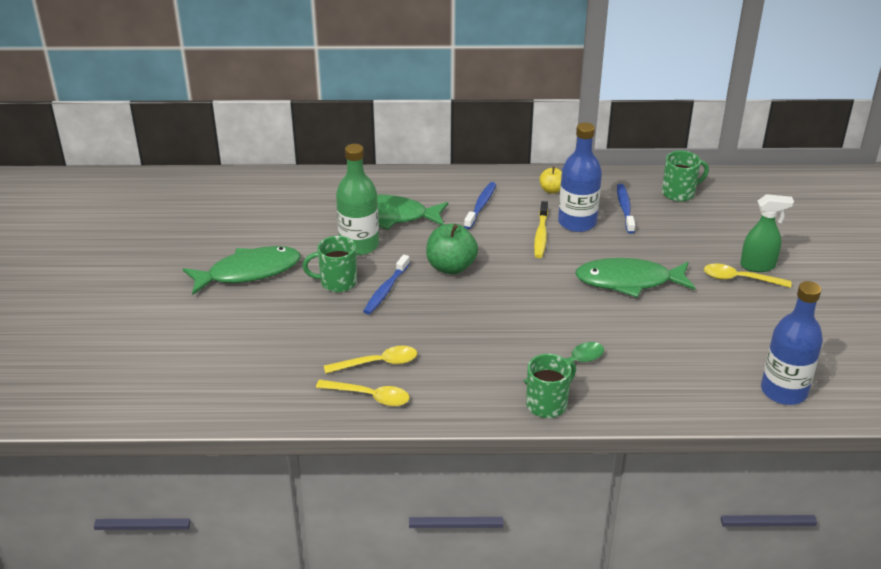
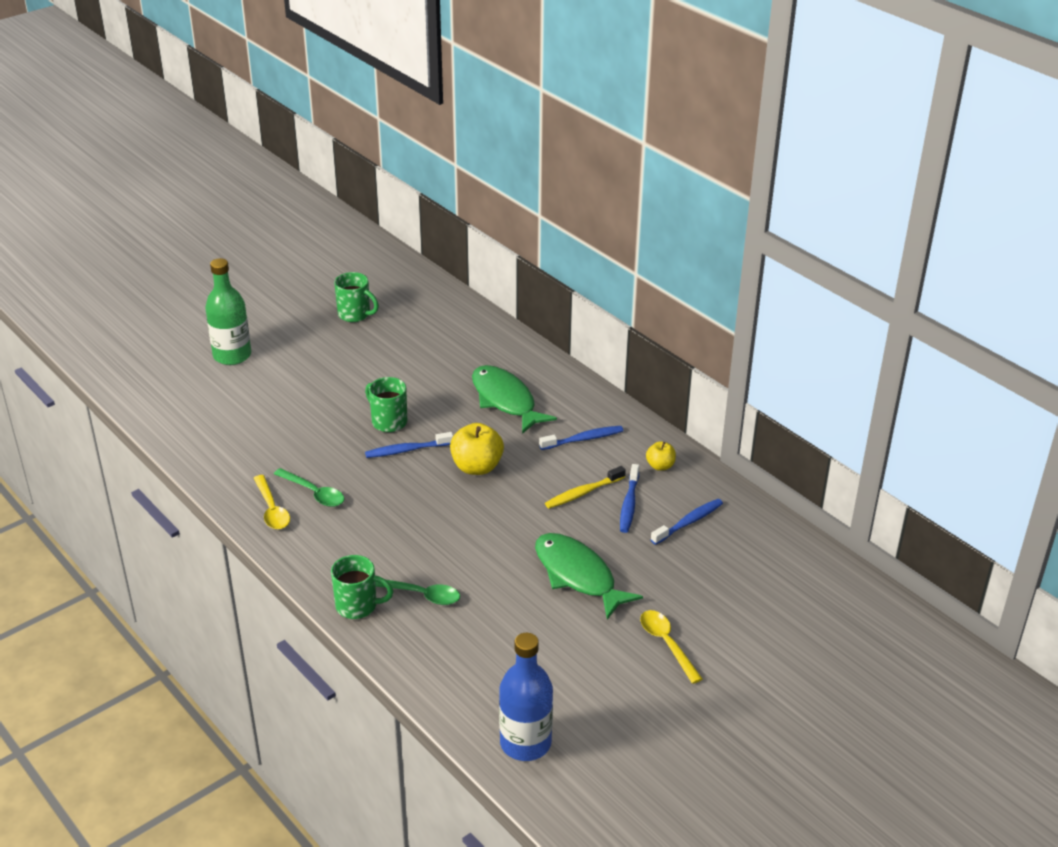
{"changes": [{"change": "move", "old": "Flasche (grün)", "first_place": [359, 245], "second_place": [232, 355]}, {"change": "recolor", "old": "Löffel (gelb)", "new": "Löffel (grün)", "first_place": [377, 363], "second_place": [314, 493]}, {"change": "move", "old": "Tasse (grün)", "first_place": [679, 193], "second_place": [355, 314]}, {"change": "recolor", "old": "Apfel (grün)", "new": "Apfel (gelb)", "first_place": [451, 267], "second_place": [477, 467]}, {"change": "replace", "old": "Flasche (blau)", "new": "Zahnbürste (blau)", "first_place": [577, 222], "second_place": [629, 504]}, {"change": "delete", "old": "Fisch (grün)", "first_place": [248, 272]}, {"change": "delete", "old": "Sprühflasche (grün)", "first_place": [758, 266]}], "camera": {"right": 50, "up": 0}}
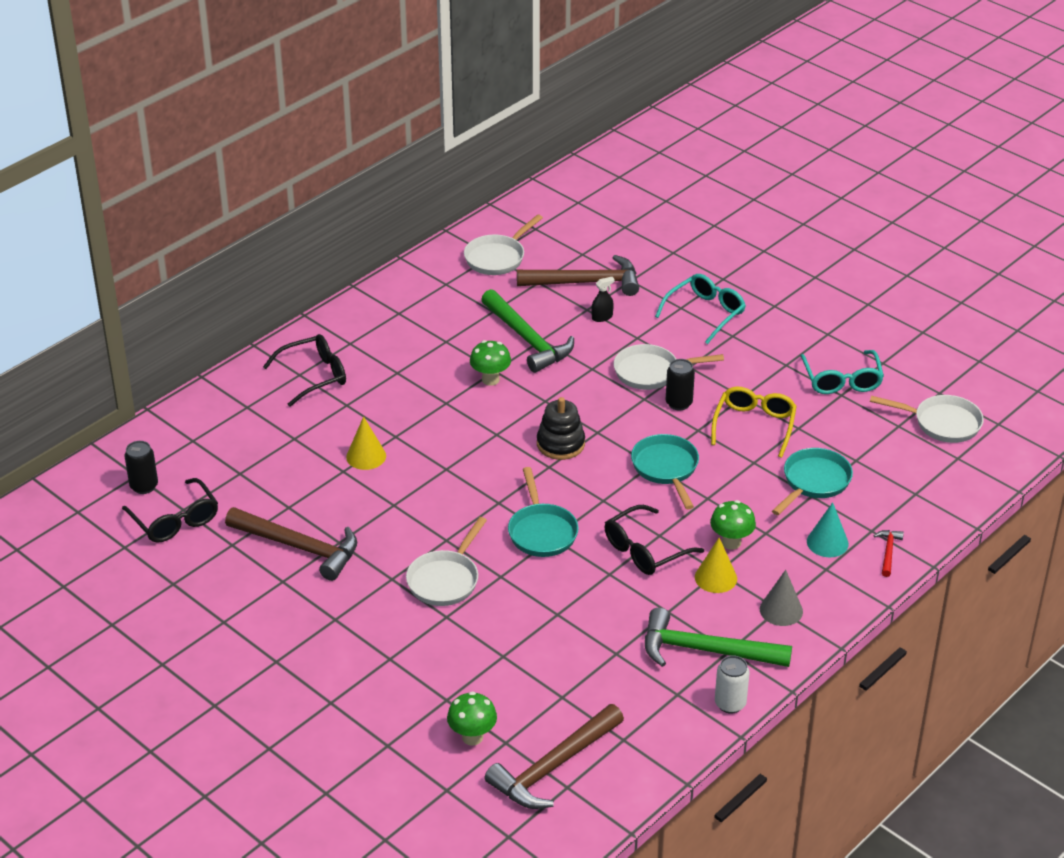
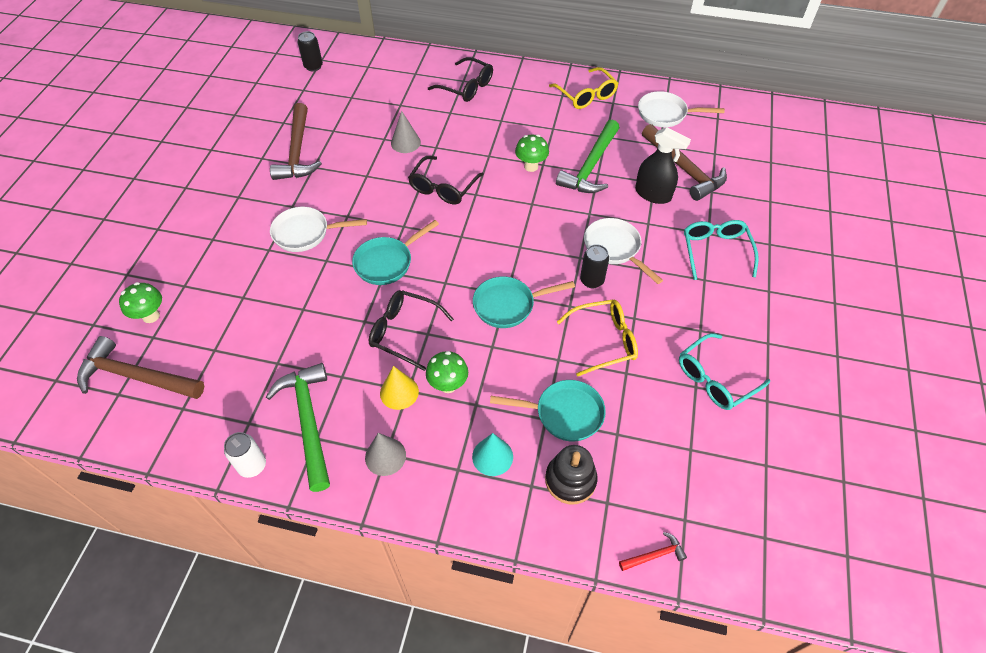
{"changes": [{"change": "recolor", "old": "Kegel (gelb)", "new": "Kegel (grau)", "first_place": [366, 456], "second_place": [405, 142]}, {"change": "move", "old": "Brille (schwarz)", "first_place": [175, 520], "second_place": [443, 188]}, {"change": "rotate", "old": "Pfanne (türkis)", "first_place": [666, 468], "second_place": [508, 305], "degrees": -150}, {"change": "move", "old": "Stapelspielzeug (schwarz)", "first_place": [560, 444], "second_place": [570, 480]}, {"change": "insert", "new": "Brille (gelb)", "second_place": [586, 95]}, {"change": "move", "old": "Hammer (rot)", "first_place": [888, 552], "second_place": [654, 555]}, {"change": "resize", "old": "Sprühflasche (schwarz)", "first_place": [602, 317], "second_place": [653, 194], "factor": 1.97}, {"change": "rotate", "old": "Brille (türkis)", "first_place": [705, 313], "second_place": [715, 251], "degrees": -105}, {"change": "delete", "old": "Pfanne (weiß)", "first_place": [942, 423]}], "camera": {"right": 60, "up": 15}}
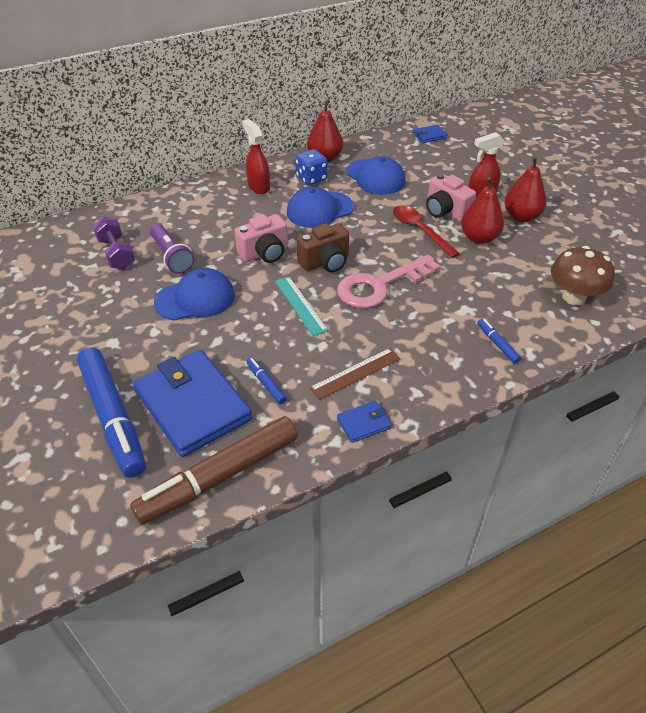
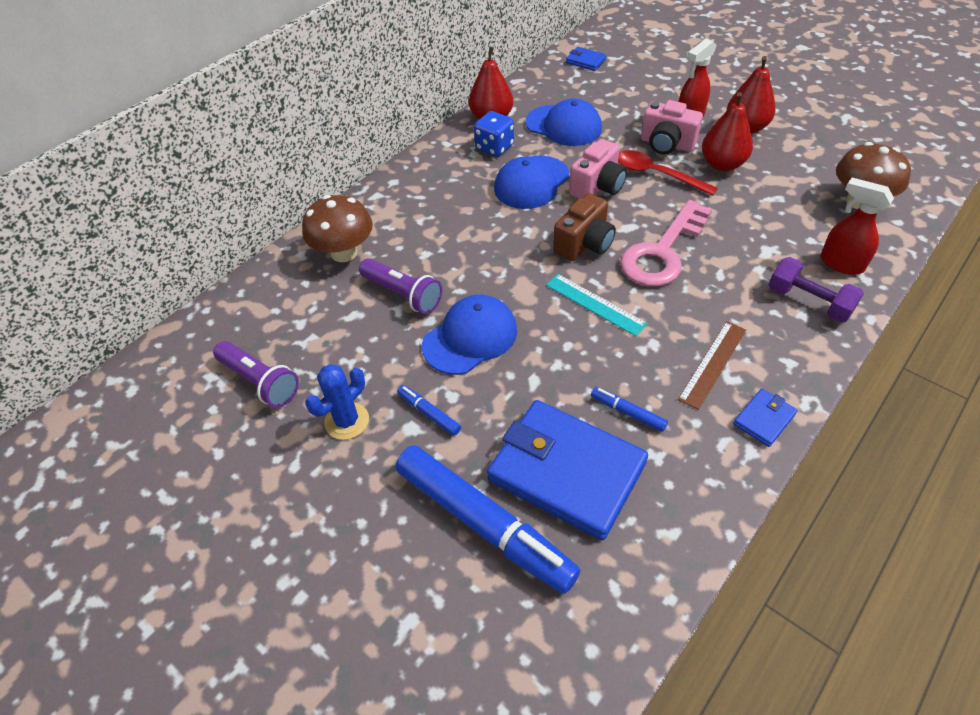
{"changes": [{"change": "insert", "new": "Taschenlampe (lila)", "second_place": [260, 382]}, {"change": "insert", "new": "Pilz (braun)", "second_place": [344, 253]}, {"change": "insert", "new": "Kaktus (blau)", "second_place": [347, 421]}, {"change": "move", "old": "Filzstift (blau)", "first_place": [497, 344], "second_place": [429, 413]}, {"change": "rotate", "old": "Geldbörse (blau)", "first_place": [429, 136], "second_place": [585, 61], "degrees": 75}, {"change": "move", "old": "Kamera (rosa)", "first_place": [265, 253], "second_place": [597, 187]}, {"change": "move", "old": "Hantel (lila)", "first_place": [116, 254], "second_place": [808, 302]}, {"change": "move", "old": "Sprühflasche (rot)", "first_place": [258, 187], "second_place": [840, 263]}, {"change": "delete", "old": "Filzstift (braun)", "first_place": [219, 476]}], "camera": {"right": -20, "up": 5}}
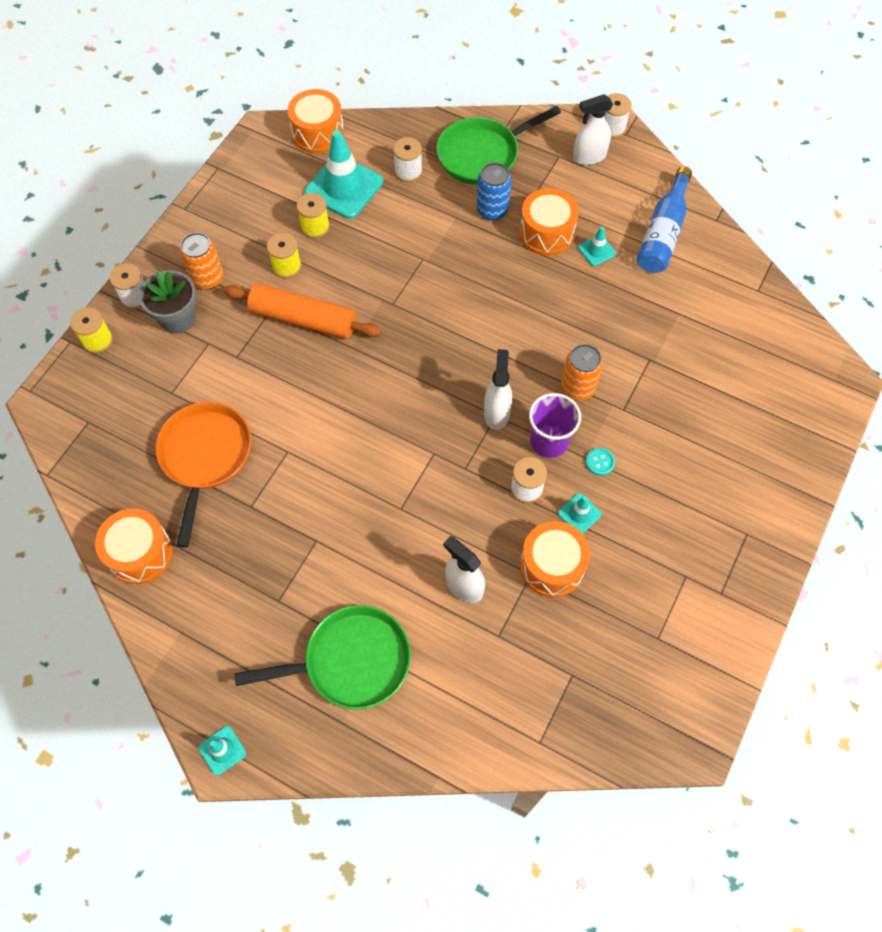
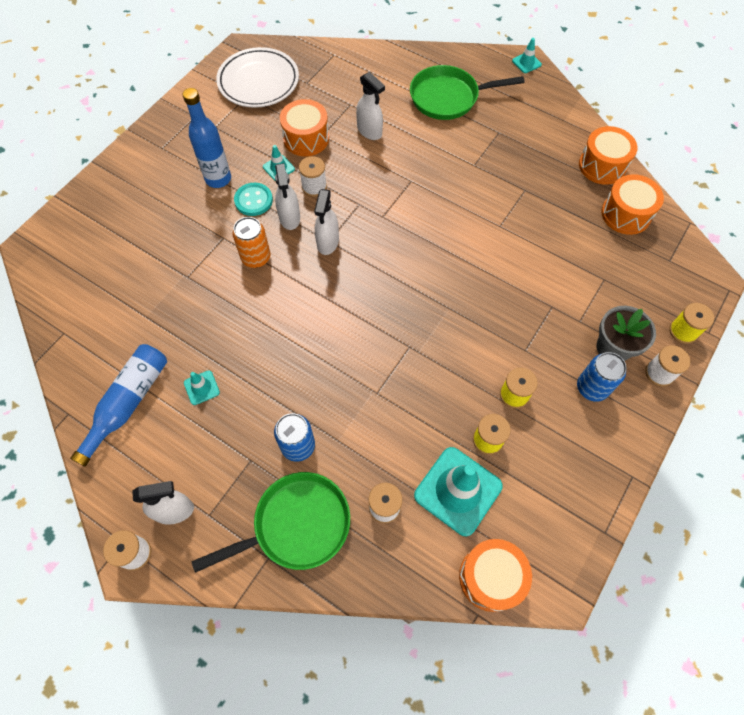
{"changes": [{"change": "insert", "new": "Flasche (blau)", "second_place": [218, 179]}, {"change": "insert", "new": "Teller (weiß)", "second_place": [258, 82]}, {"change": "resize", "old": "Knopf (türkis)", "first_place": [600, 462], "second_place": [253, 200], "factor": 1.67}, {"change": "replace", "old": "Becher (lila)", "new": "Sprühflasche (weiß)", "first_place": [549, 441], "second_place": [289, 218]}, {"change": "recolor", "old": "Dose (orange)", "new": "Dose (blau)", "first_place": [208, 278], "second_place": [592, 388]}, {"change": "move", "old": "Trommel (orange)", "first_place": [546, 233], "second_place": [626, 214]}, {"change": "delete", "old": "Pfanne (orange)", "first_place": [205, 457]}, {"change": "delete", "old": "Nudelholz (orange)", "first_place": [303, 319]}], "camera": {"right": -175, "up": 0}}
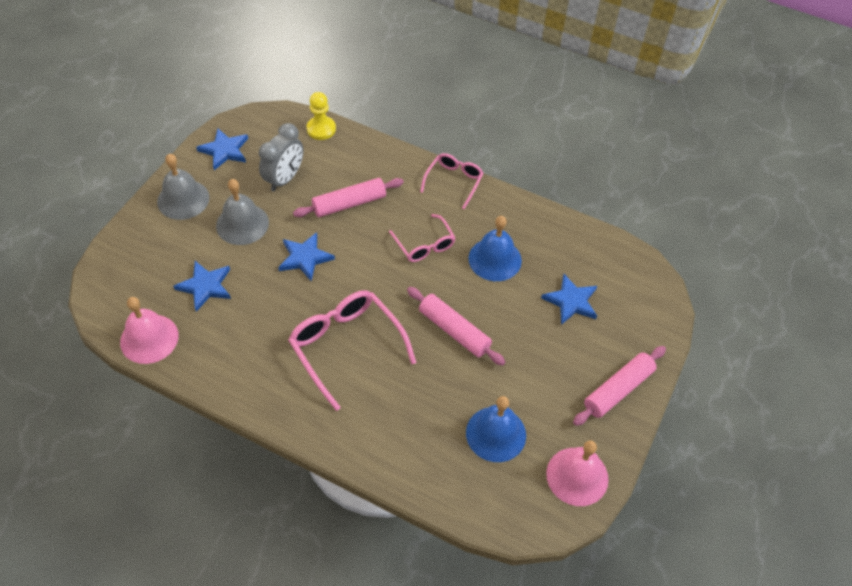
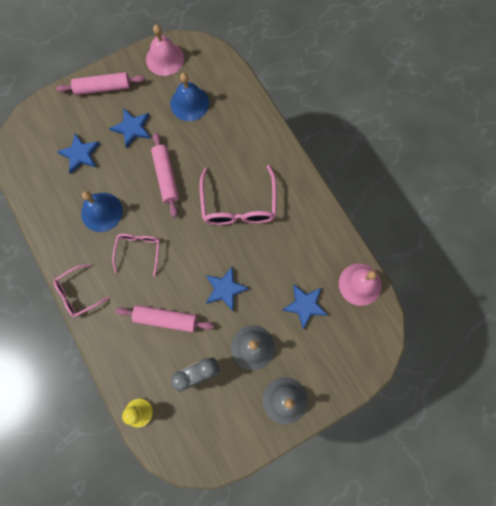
{"changes": [{"change": "move", "old": "Stern (blau)", "first_place": [225, 150], "second_place": [132, 128]}], "camera": {"right": -145, "up": 20}}
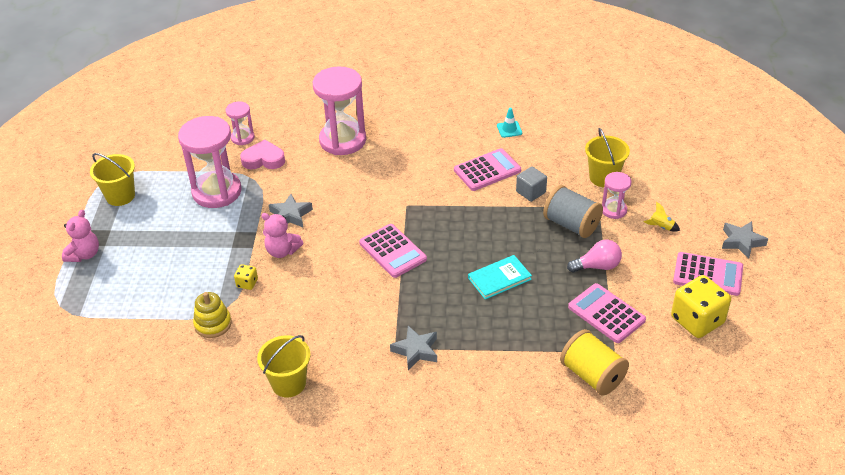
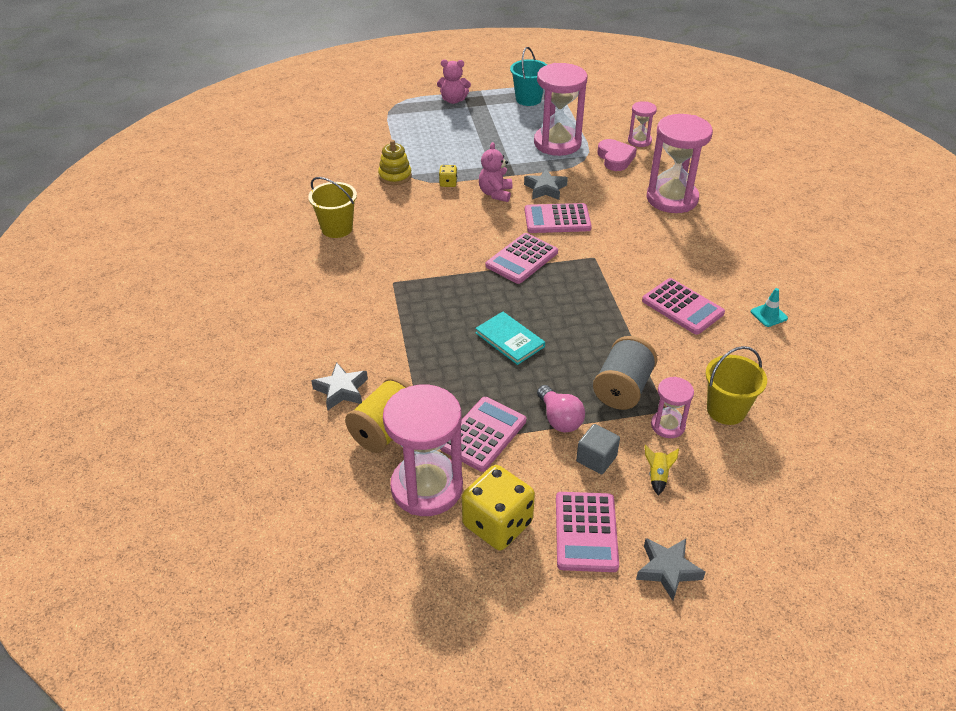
{"changes": [{"change": "move", "old": "Stern (grau)", "first_place": [416, 350], "second_place": [341, 390]}, {"change": "insert", "new": "Sanduhr (rosa)", "second_place": [427, 487]}, {"change": "recolor", "old": "Eimer (gelb)", "new": "Eimer (türkis)", "first_place": [120, 196], "second_place": [528, 99]}, {"change": "insert", "new": "Taschenrechner (rosa)", "second_place": [557, 219]}, {"change": "move", "old": "Kubus (grau)", "first_place": [531, 192], "second_place": [596, 459]}], "camera": {"right": 75, "up": 0}}
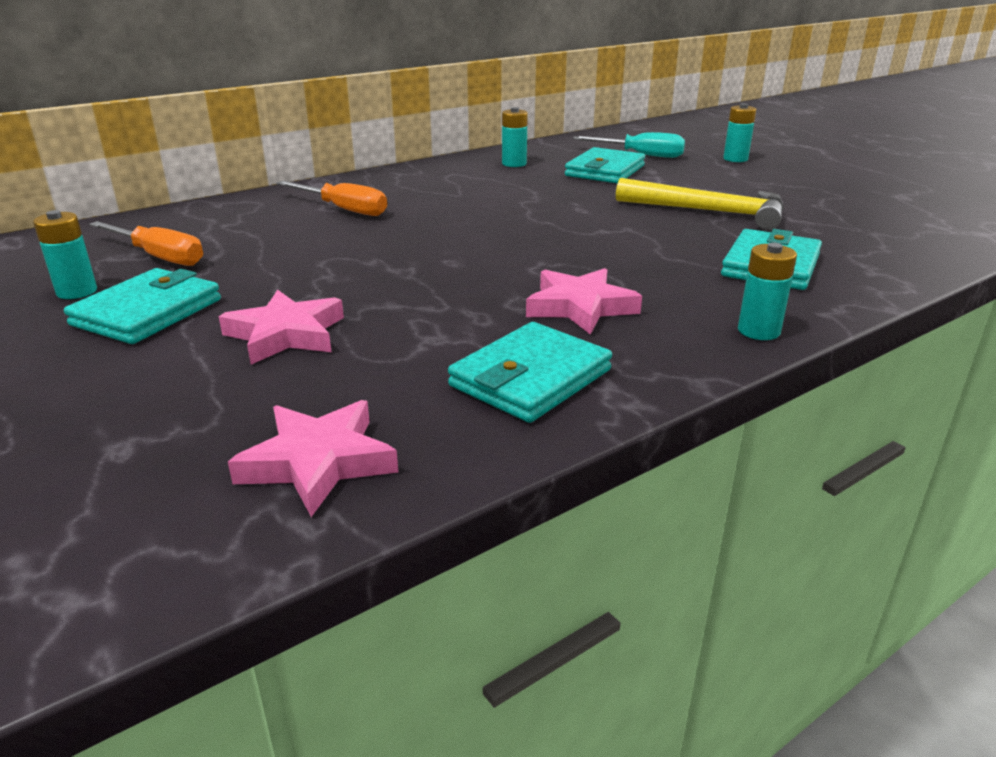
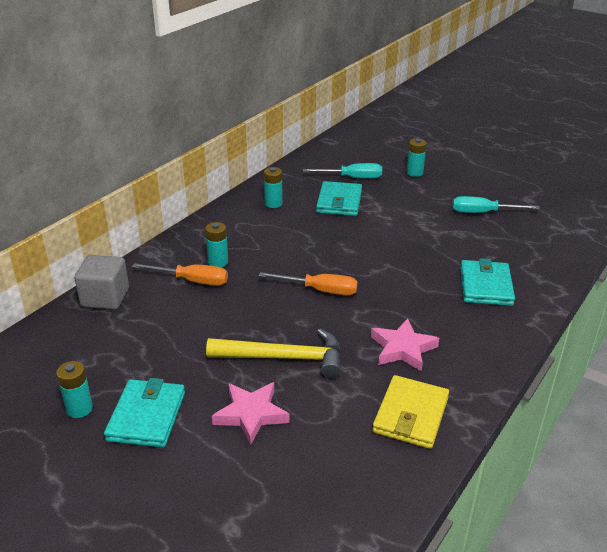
{"changes": [{"change": "insert", "new": "Kubus (grau)", "second_place": [105, 297]}, {"change": "move", "old": "Batterie (türkis)", "first_place": [758, 331], "second_place": [218, 262]}, {"change": "move", "old": "Hammer (gelb)", "first_place": [710, 212], "second_place": [285, 358]}, {"change": "move", "old": "Schraubenzieher (orange)", "first_place": [159, 257], "second_place": [320, 290]}, {"change": "recolor", "old": "Geldbörse (türkis)", "new": "Geldbörse (gelb)", "first_place": [530, 378], "second_place": [410, 415]}, {"change": "insert", "new": "Schraubenzieher (türkis)", "second_place": [483, 213]}, {"change": "delete", "old": "Stern (rosa)", "first_place": [318, 462]}], "camera": {"right": -20, "up": 5}}
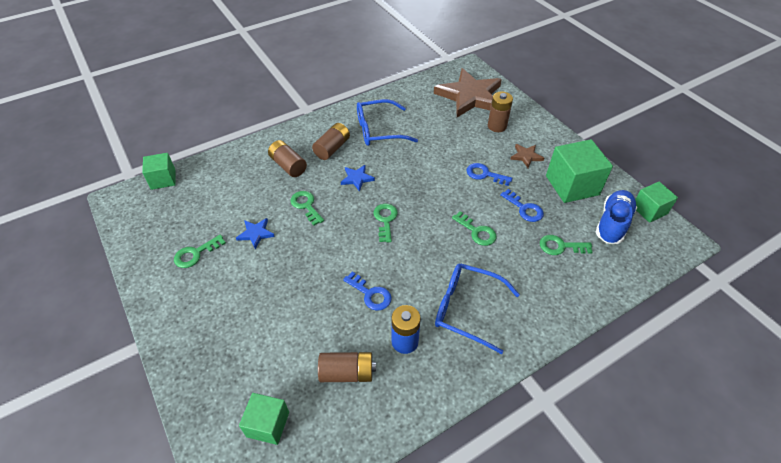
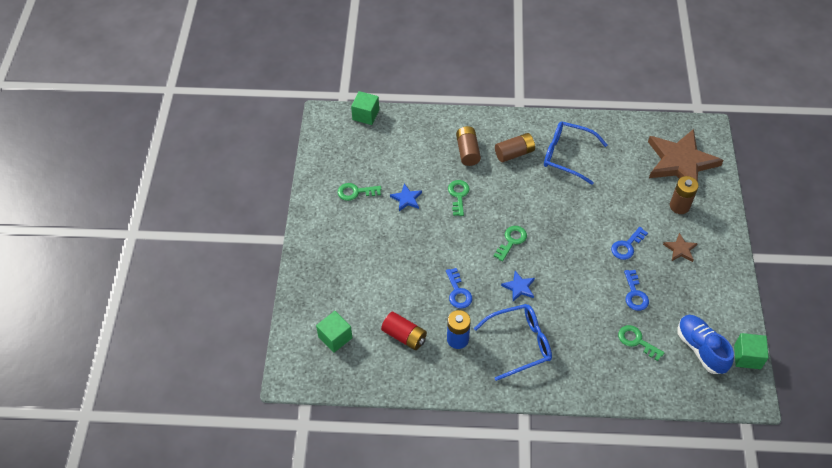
{"changes": [{"change": "recolor", "old": "Batterie (braun)", "new": "Batterie (rot)", "first_place": [347, 373], "second_place": [404, 336]}, {"change": "rotate", "old": "Brille (blau)", "first_place": [467, 309], "second_place": [520, 343], "degrees": 105}, {"change": "move", "old": "Stern (blau)", "first_place": [357, 178], "second_place": [519, 287]}, {"change": "rotate", "old": "Schlüssel (blau)", "first_place": [484, 174], "second_place": [627, 246], "degrees": -105}, {"change": "rotate", "old": "Schuh (blau)", "first_place": [612, 224], "second_place": [701, 349], "degrees": -90}, {"change": "delete", "old": "Schlüssel (grün)", "first_place": [477, 231]}, {"change": "delete", "old": "Kubus (grün)", "first_place": [572, 185]}], "camera": {"right": 35, "up": 5}}
